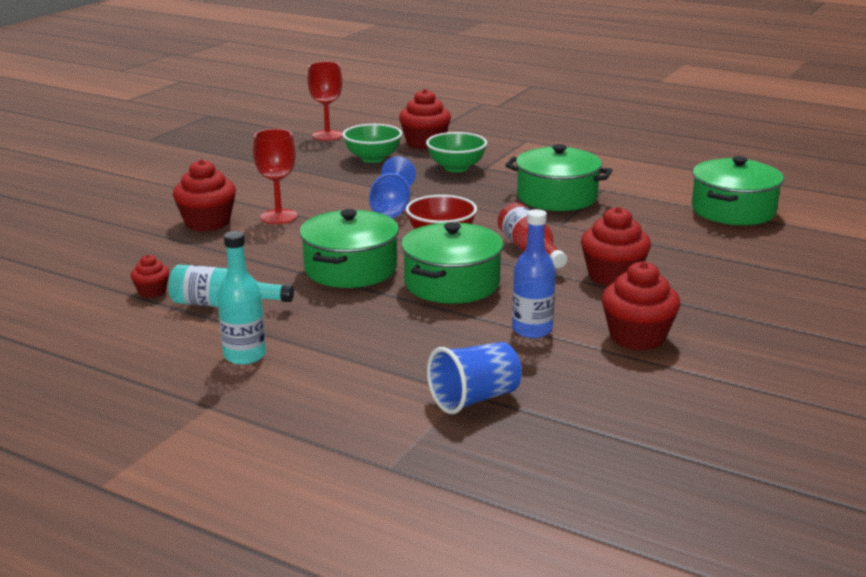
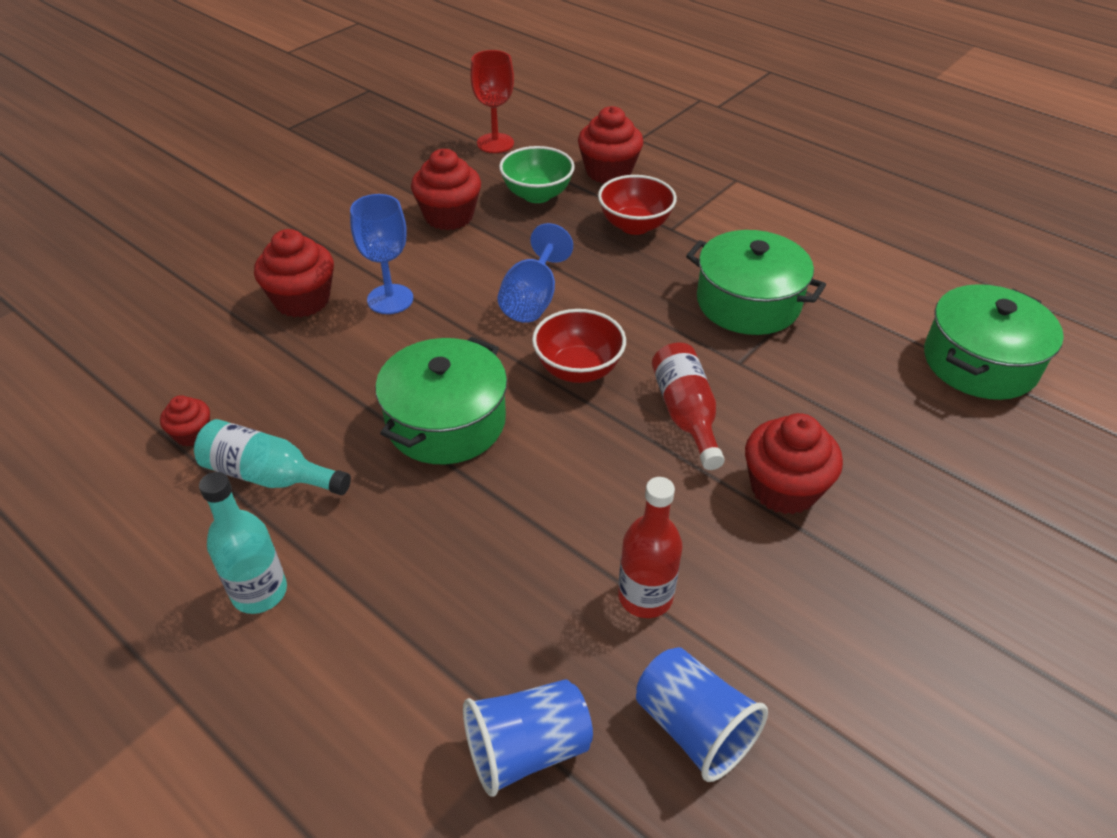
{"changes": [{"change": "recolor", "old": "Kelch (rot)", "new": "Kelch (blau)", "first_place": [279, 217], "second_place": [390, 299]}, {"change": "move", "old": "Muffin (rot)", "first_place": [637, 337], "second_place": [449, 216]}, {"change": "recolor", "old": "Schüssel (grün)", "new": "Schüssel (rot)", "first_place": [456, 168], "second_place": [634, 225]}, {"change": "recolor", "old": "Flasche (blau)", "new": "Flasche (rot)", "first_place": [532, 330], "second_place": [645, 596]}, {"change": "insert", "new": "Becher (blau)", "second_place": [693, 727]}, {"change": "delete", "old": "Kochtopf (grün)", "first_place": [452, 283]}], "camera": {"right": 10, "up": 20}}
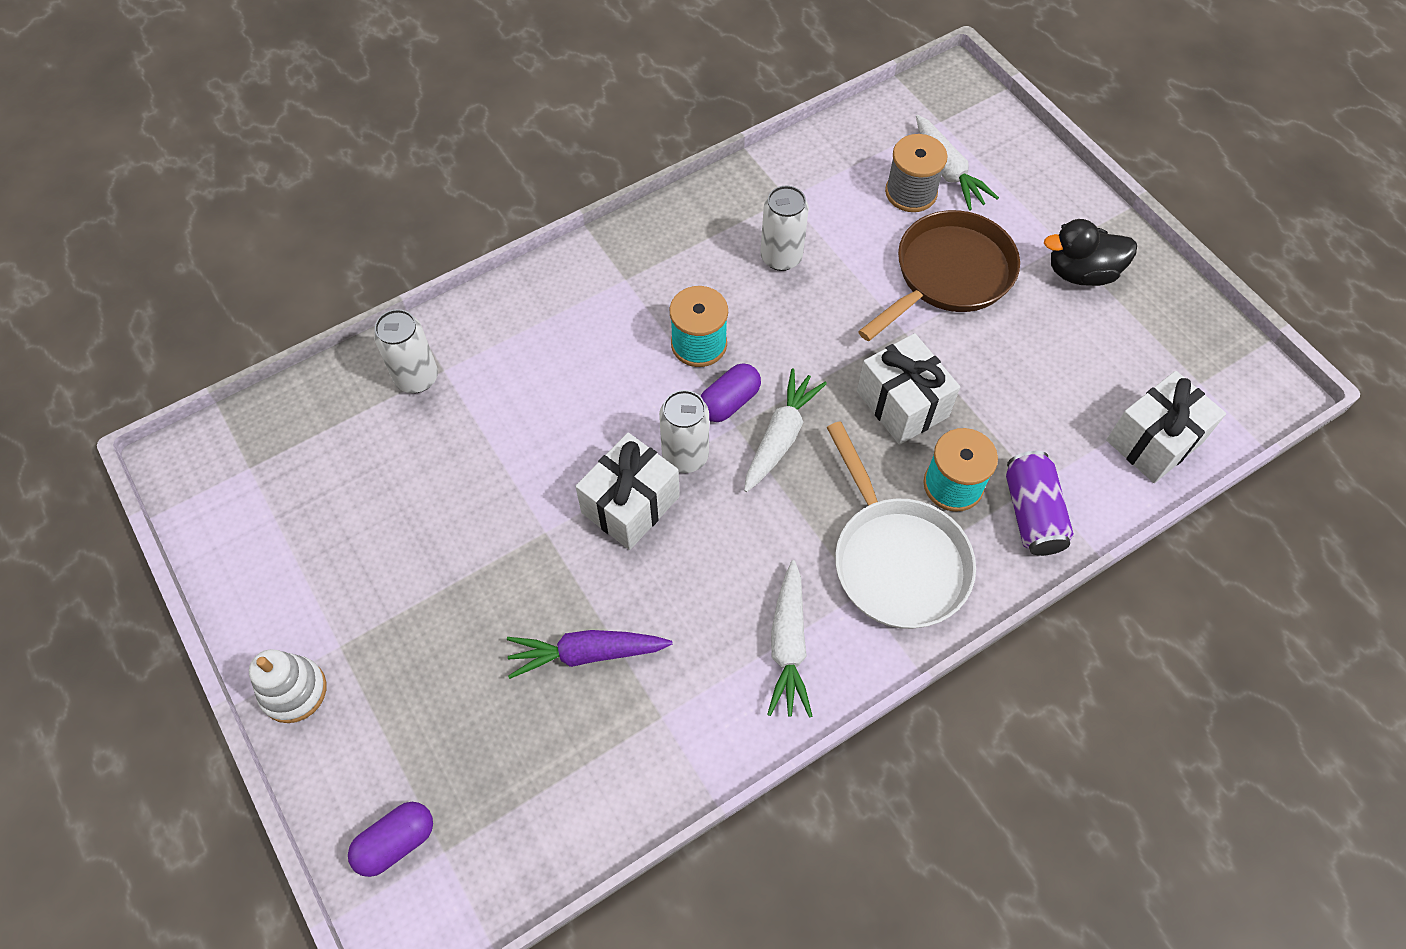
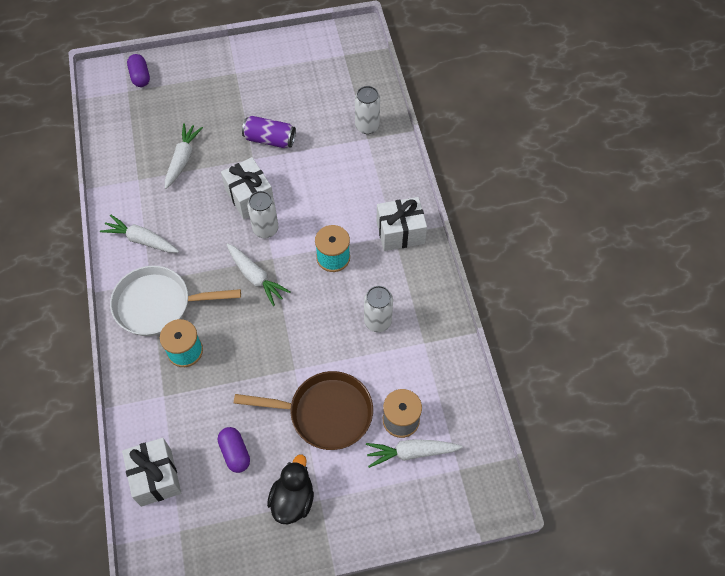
{"changes": [{"change": "recolor", "old": "Karotte (lila)", "new": "Karotte (weiß)", "first_place": [586, 654], "second_place": [183, 159]}, {"change": "move", "old": "Kapsel (lila)", "first_place": [729, 402], "second_place": [235, 453]}, {"change": "rotate", "old": "Pfanne (braun)", "first_place": [948, 275], "second_place": [325, 413], "degrees": -60}, {"change": "move", "old": "Dose (lila)", "first_place": [1032, 513], "second_place": [270, 139]}, {"change": "move", "old": "Geschenk (weiß)", "first_place": [902, 404], "second_place": [400, 232]}, {"change": "delete", "old": "Stapelspielzeug (weiß)", "first_place": [294, 691]}], "camera": {"right": 110, "up": 0}}
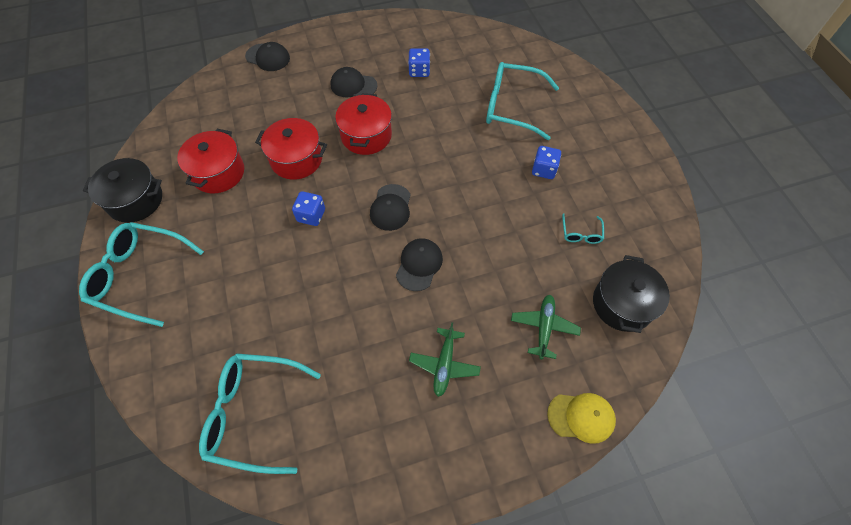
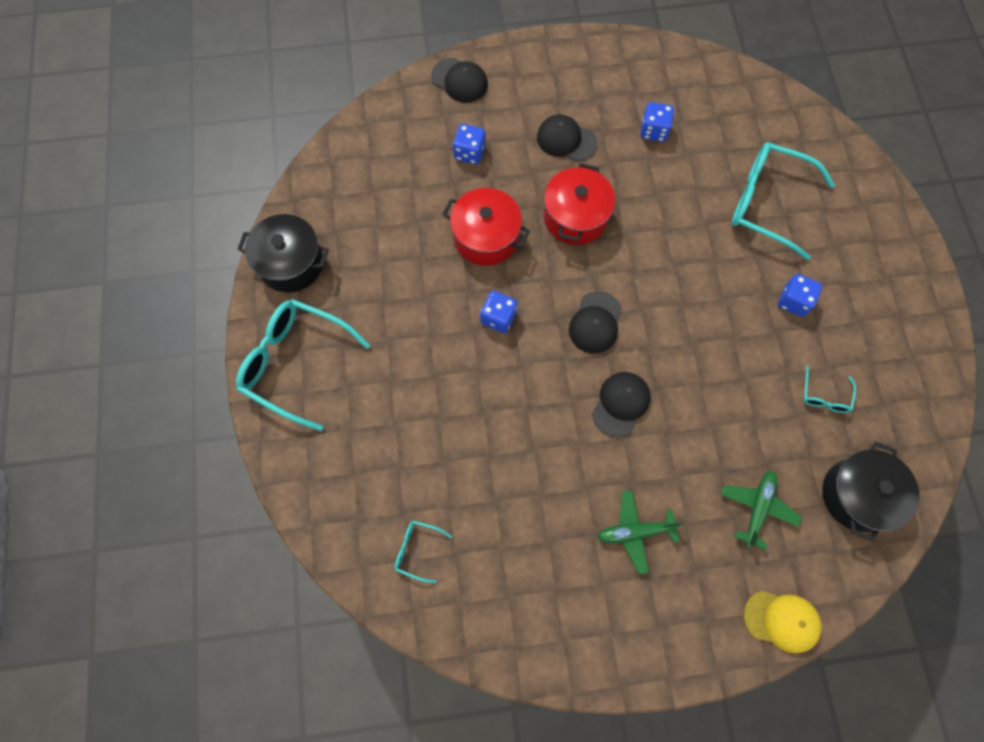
{"changes": [{"change": "resize", "old": "Brille (türkis)", "first_place": [253, 413], "second_place": [417, 550], "factor": 0.45}, {"change": "insert", "new": "Spielwürfel (blau)", "second_place": [469, 152]}, {"change": "rotate", "old": "Flugzeug (grün)", "first_place": [444, 364], "second_place": [635, 532], "degrees": 60}, {"change": "delete", "old": "Kochtopf (rot)", "first_place": [218, 172]}], "camera": {"right": 10, "up": 10}}
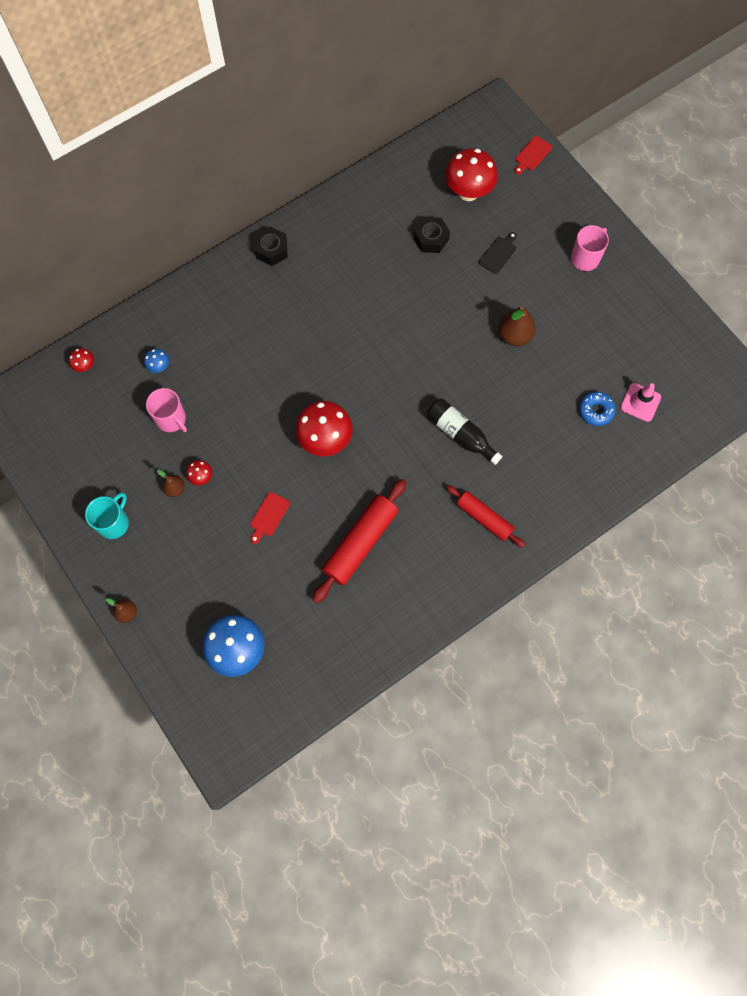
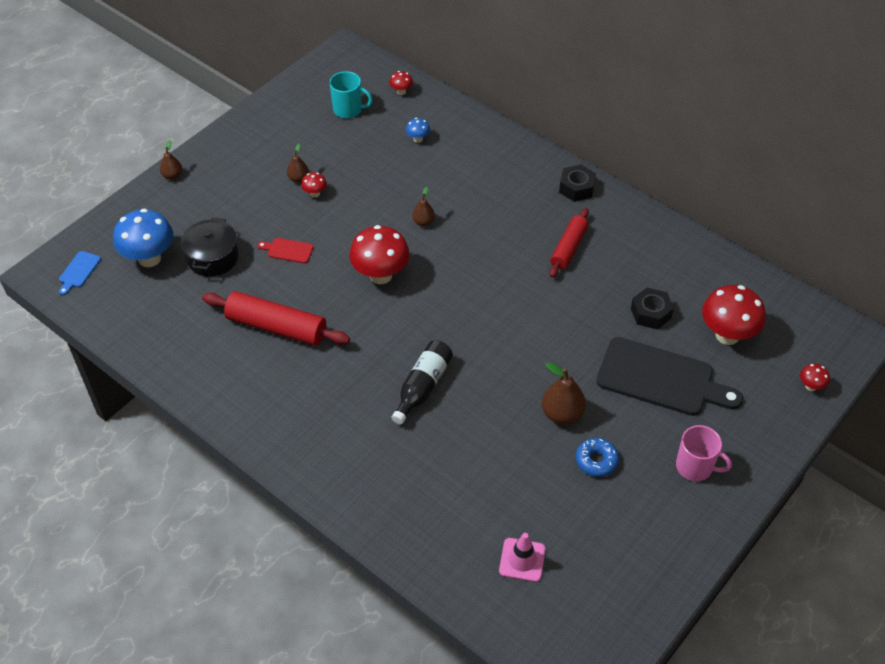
{"changes": [{"change": "insert", "new": "Schneidebrett (blau)", "second_place": [78, 271]}, {"change": "insert", "new": "Kochtopf (schwarz)", "second_place": [212, 257]}, {"change": "move", "old": "Tasse (türkis)", "first_place": [114, 523], "second_place": [348, 109]}, {"change": "insert", "new": "Birne (braun)", "second_place": [423, 222]}, {"change": "move", "old": "Nudelholz (rot)", "first_place": [484, 518], "second_place": [568, 248]}, {"change": "move", "old": "Donut (blau)", "first_place": [595, 411], "second_place": [596, 461]}, {"change": "resize", "old": "Schneidebrett (schwarz)", "first_place": [498, 254], "second_place": [661, 379], "factor": 2.35}, {"change": "replace", "old": "Schneidebrett (rot)", "new": "Pilz (rot)", "first_place": [532, 155], "second_place": [811, 386]}, {"change": "delete", "old": "Tasse (rosa)", "first_place": [171, 419]}], "camera": {"right": 75, "up": -20}}
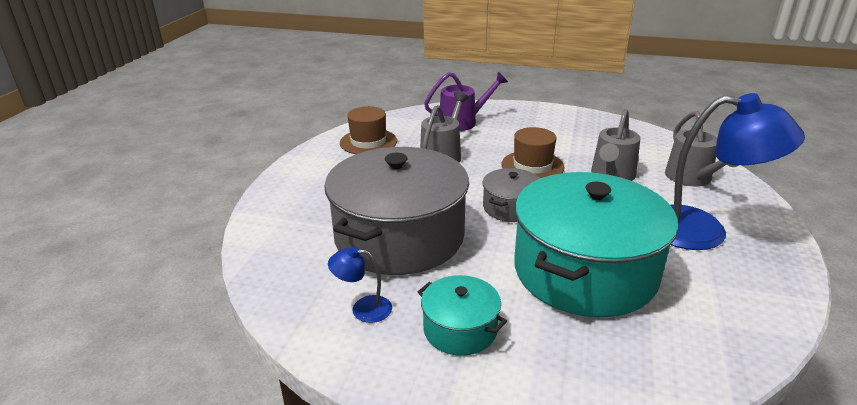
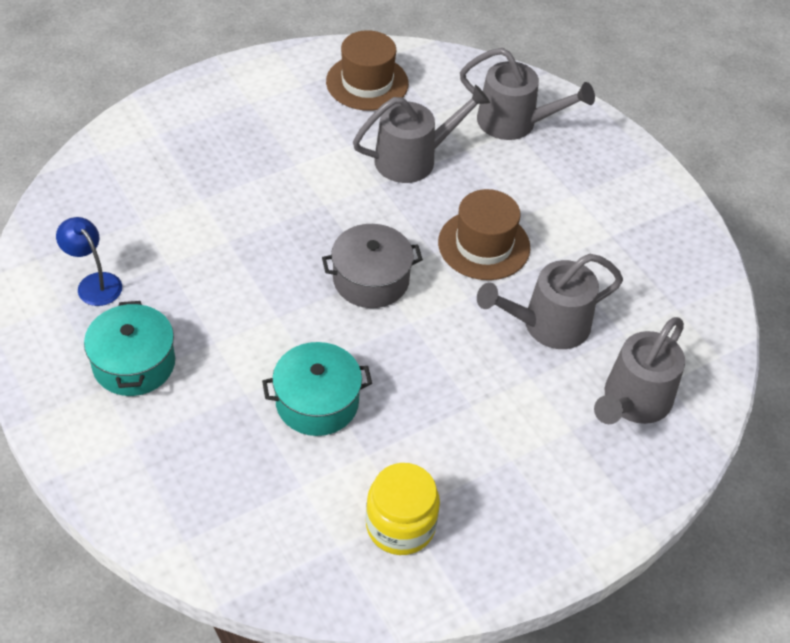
{"changes": [{"change": "resize", "old": "Kochtopf (türkis)", "first_place": [584, 271], "second_place": [317, 402], "factor": 0.46}, {"change": "insert", "new": "Einmachglas (gelb)", "second_place": [400, 525]}, {"change": "recolor", "old": "Gießkanne (lila)", "new": "Gießkanne (grau)", "first_place": [463, 122], "second_place": [515, 123]}, {"change": "delete", "old": "Kochtopf (grau)", "first_place": [399, 236]}, {"change": "delete", "old": "Lampe (blau)", "first_place": [703, 231]}], "camera": {"right": 40, "up": 20}}
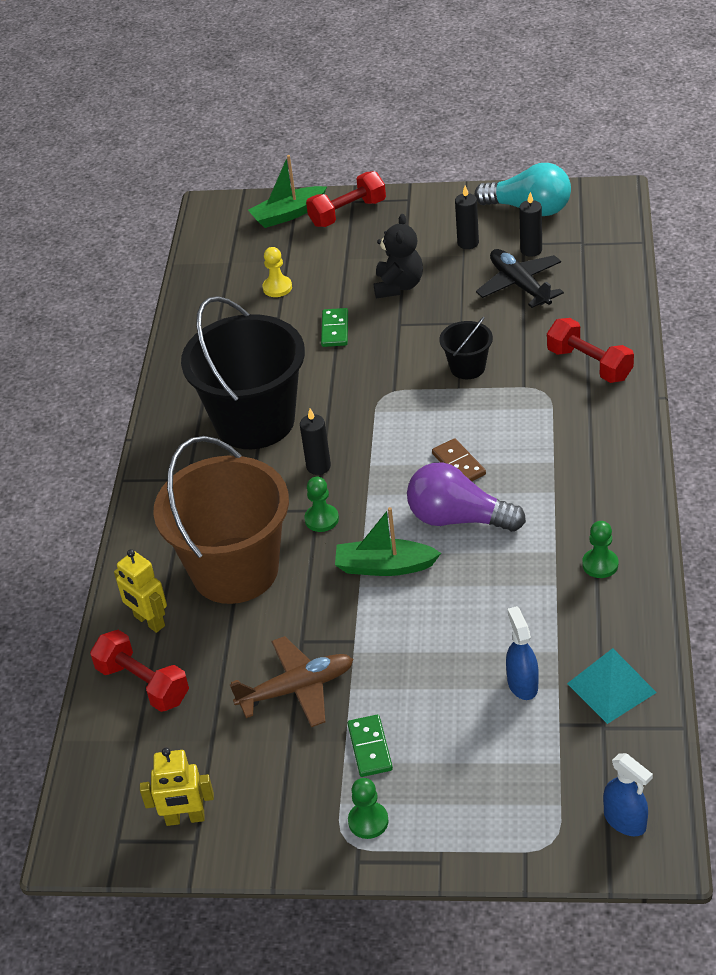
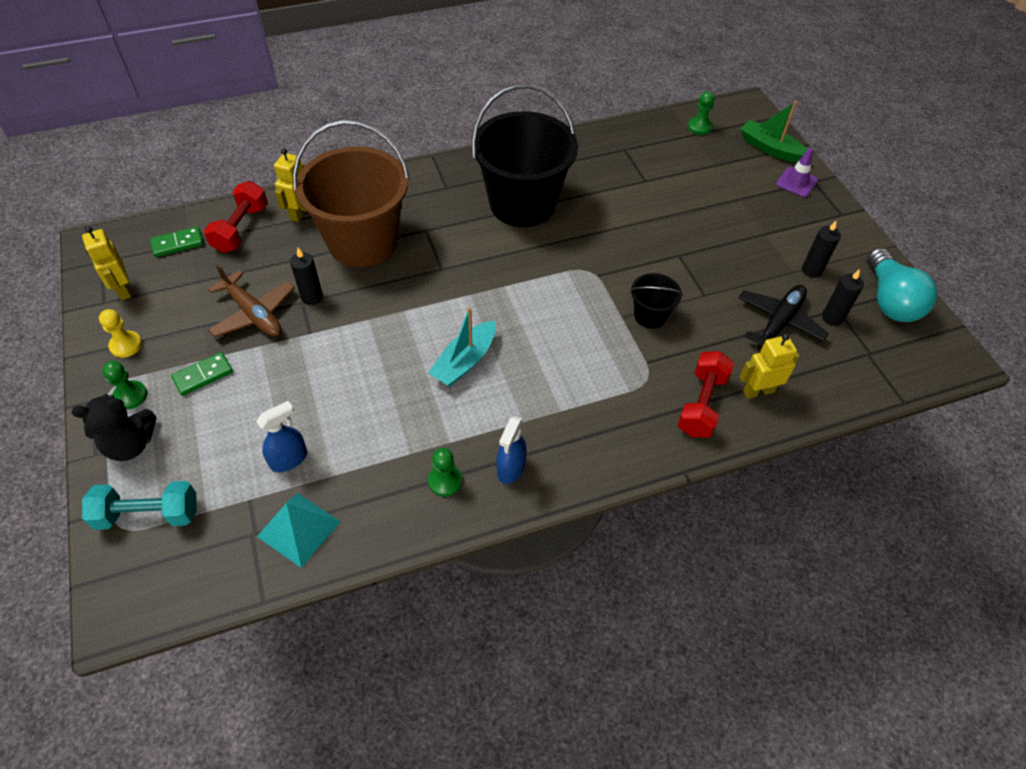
{"changes": [{"change": "move", "old": "Teddybär (schwarz)", "first_place": [398, 286], "second_place": [130, 444]}, {"change": "insert", "new": "Hantel (türkis)", "second_place": [148, 514]}, {"change": "move", "old": "Bauer (gelb)", "first_place": [277, 287], "second_place": [126, 345]}, {"change": "move", "old": "Dominostein (grün)", "first_place": [335, 329], "second_place": [177, 244]}, {"change": "move", "old": "Kerze (schwarz)", "first_place": [318, 466], "second_place": [312, 297]}, {"change": "replace", "old": "Glühbirne (lila)", "new": "Boot (türkis)", "first_place": [458, 518], "second_place": [464, 361]}, {"change": "move", "old": "Sprühflasche (blau)", "first_place": [625, 821], "second_place": [511, 468]}, {"change": "move", "old": "Bauer (grün)", "first_place": [321, 519], "second_place": [699, 127]}, {"change": "insert", "new": "Roboter (gelb)", "second_place": [758, 391]}, {"change": "replace", "old": "Hantel (rot)", "new": "Leitkegel (lila)", "first_place": [347, 213], "second_place": [796, 182]}, {"change": "delete", "old": "Boot (grün)", "first_place": [385, 566]}, {"change": "delete", "old": "Dominostein (braun)", "first_place": [458, 464]}], "camera": {"right": 60, "up": 10}}
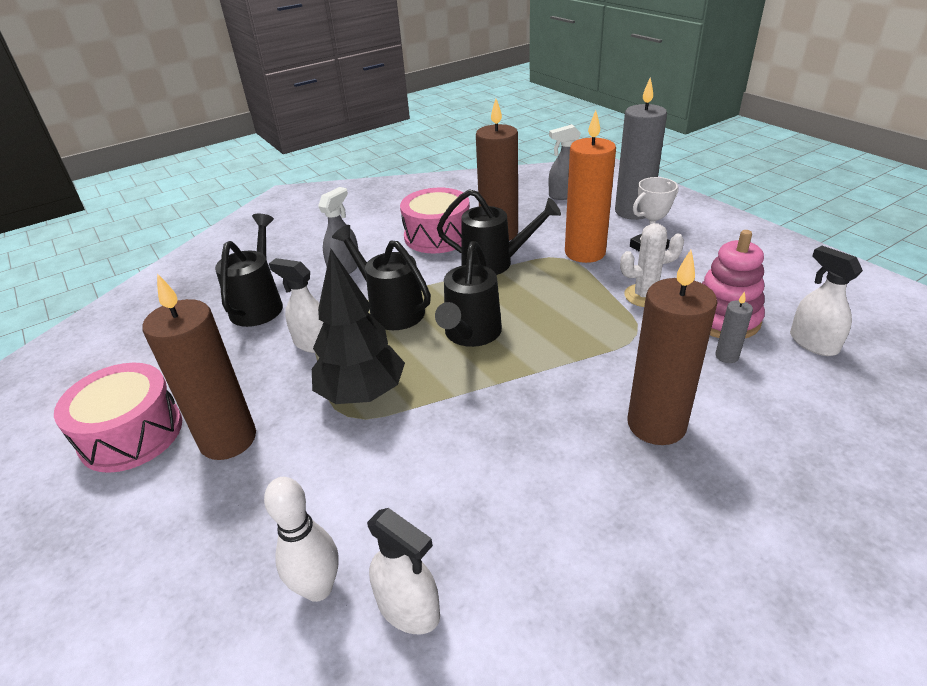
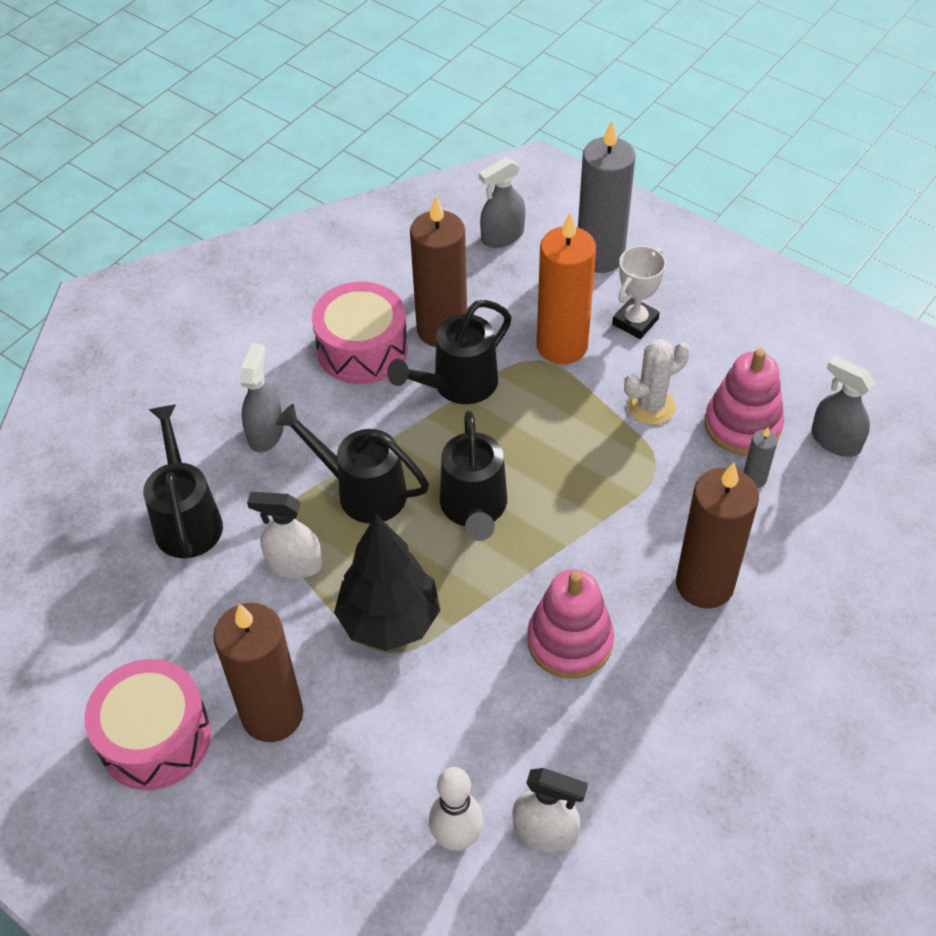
{"changes": [{"change": "rotate", "old": "Gießkanne (schwarz)", "first_place": [495, 263], "second_place": [457, 385], "degrees": 150}, {"change": "insert", "new": "Stapelspielzeug (rosa)", "second_place": [569, 641]}, {"change": "recolor", "old": "Sprühflasche (weiß)", "new": "Sprühflasche (grau)", "first_place": [813, 343], "second_place": [835, 441]}], "camera": {"right": -20, "up": 15}}
